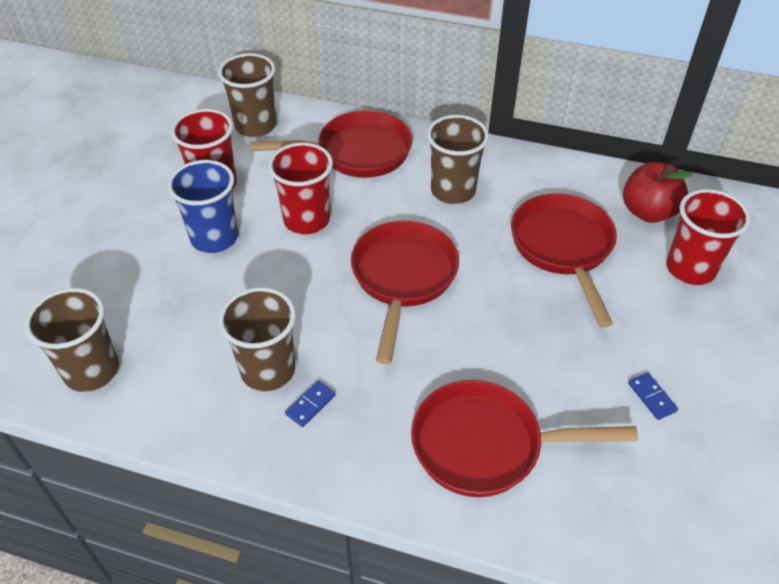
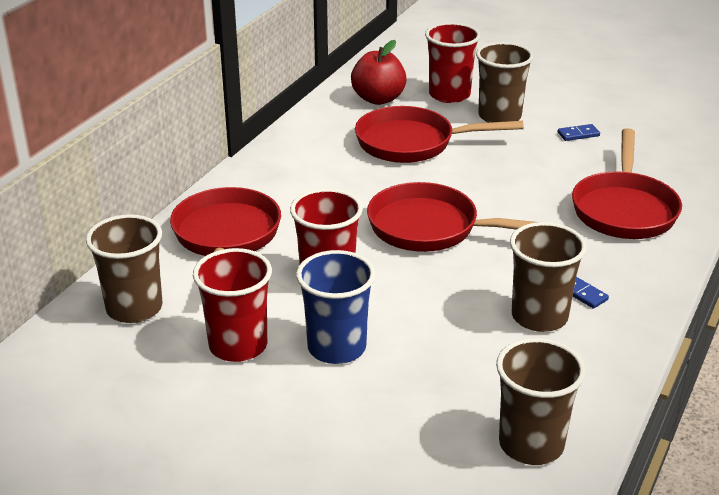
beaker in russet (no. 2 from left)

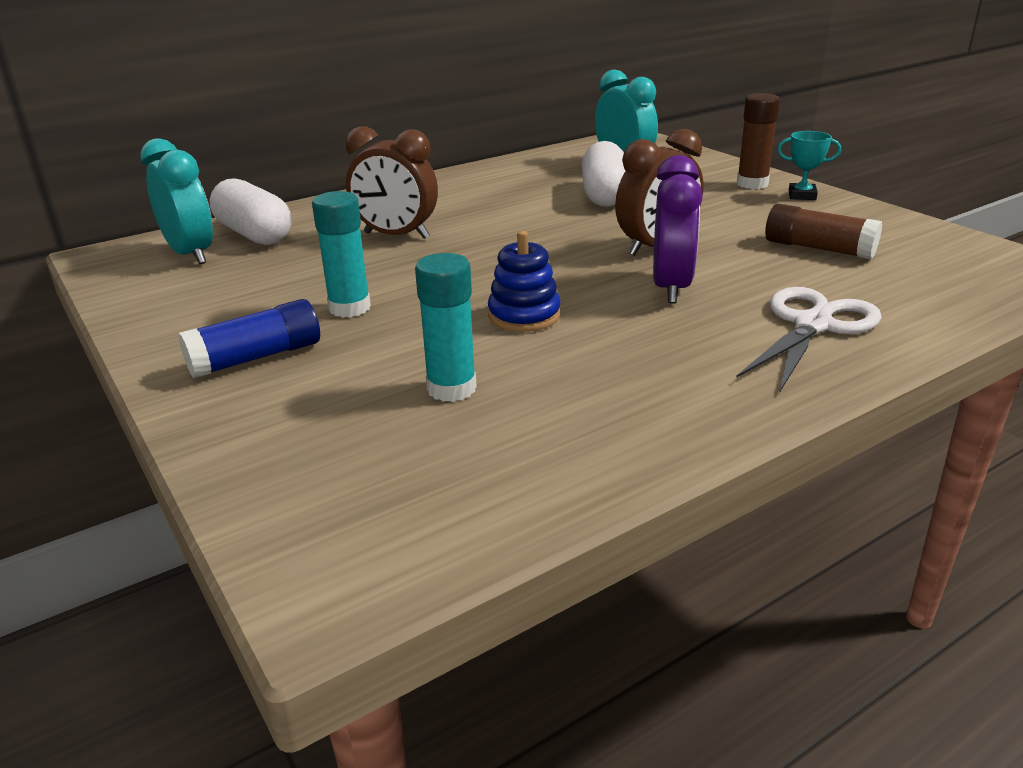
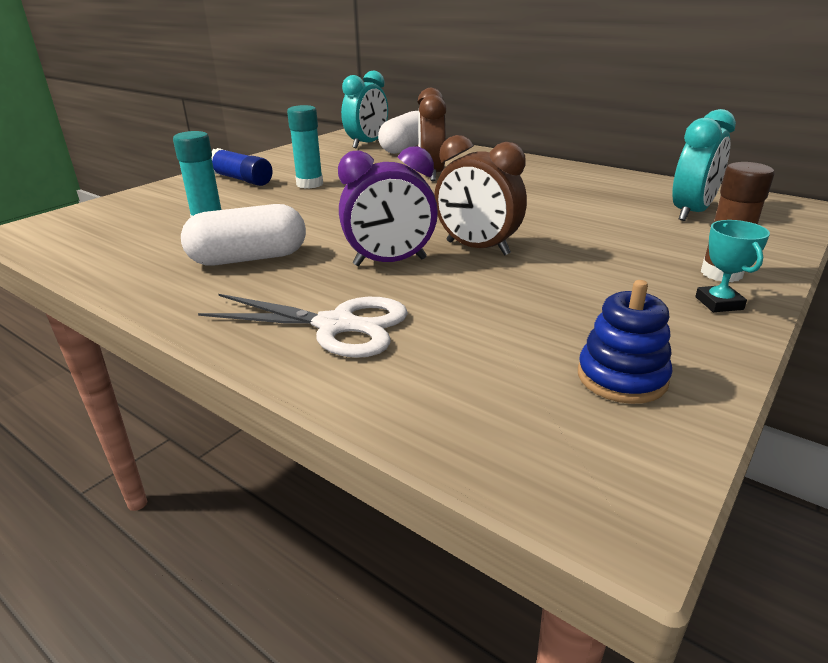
stacking toy in blue
pill in pure white (no. 1 from left)
glue in russet (no. 2 from left in the first image)

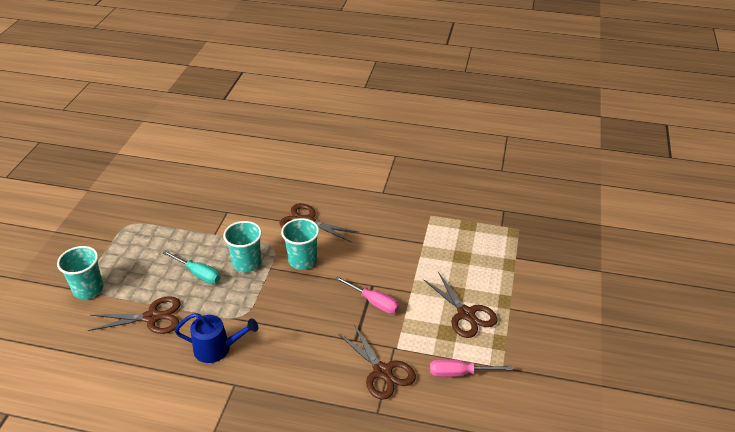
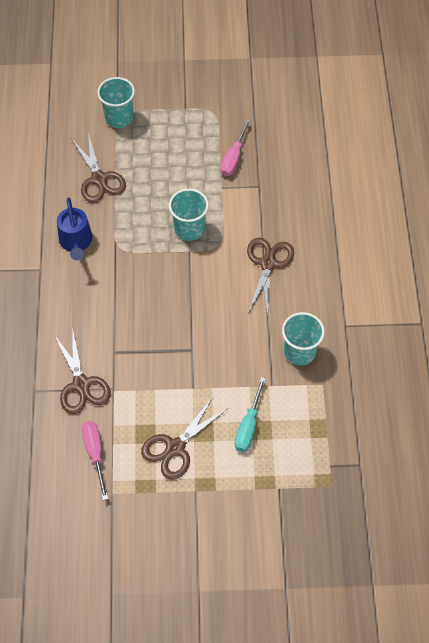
flat screwdriver in aqua
beaker in aqua (no. 3 from left)
flat screwdriver in rose-pink (no. 2 from left)
pair of scissors in russet (no. 1 from left)

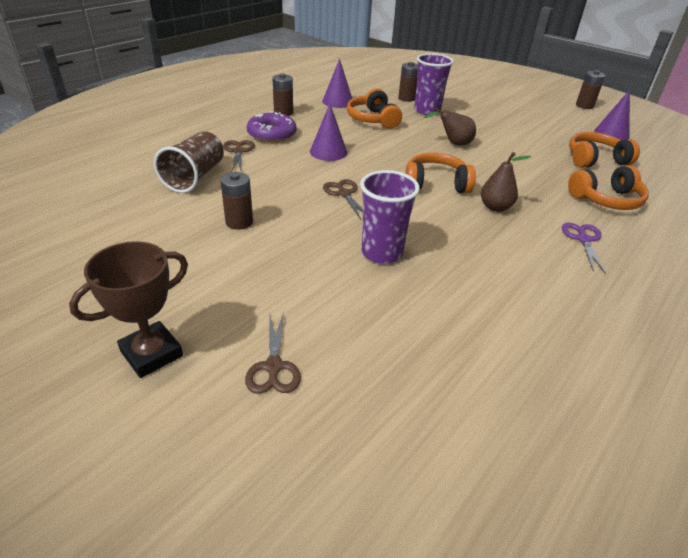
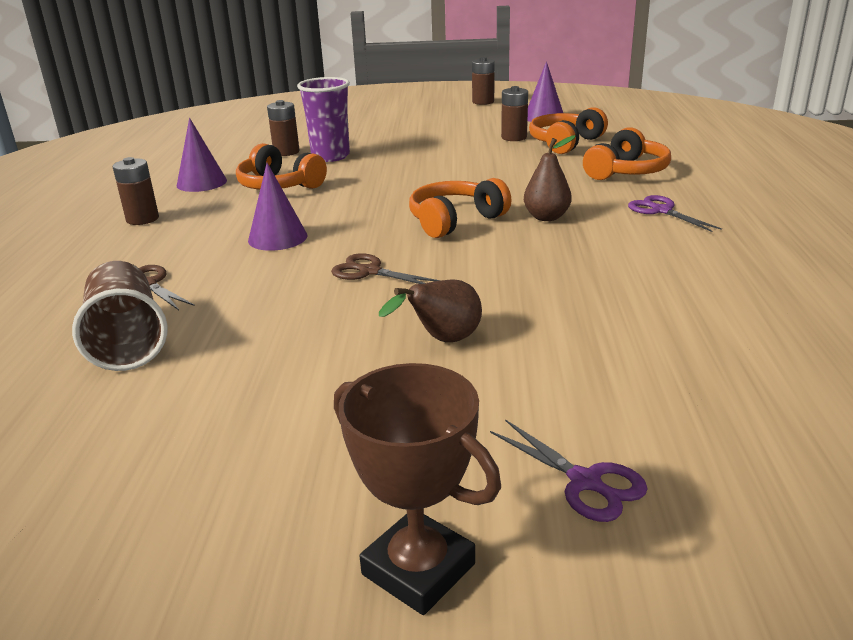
trophy in russet
battery in russet (no. 4 from left)
pair of scissors in purple (no. 1 from left)
doughnut in purple
beaker in purple (no. 1 from left in the first image)
pear fruit in russet (no. 1 from left)

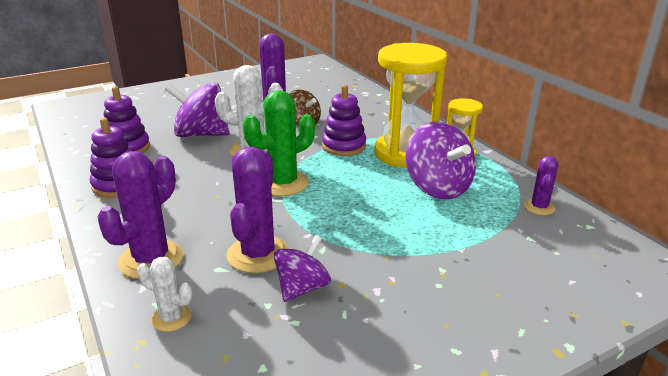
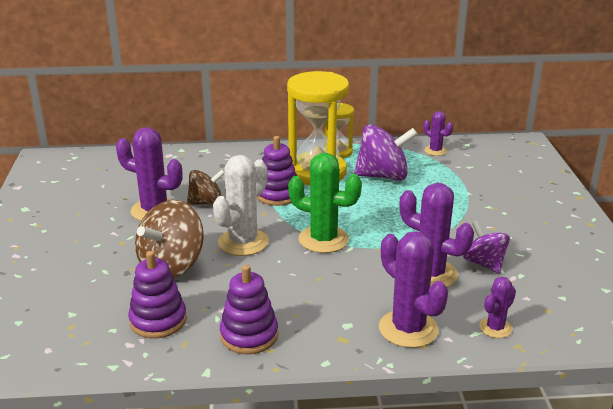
saguaro cactus in purple (no. 5 from left)
whirligig in russet (no. 1 from left)
saguaro cactus in emerald

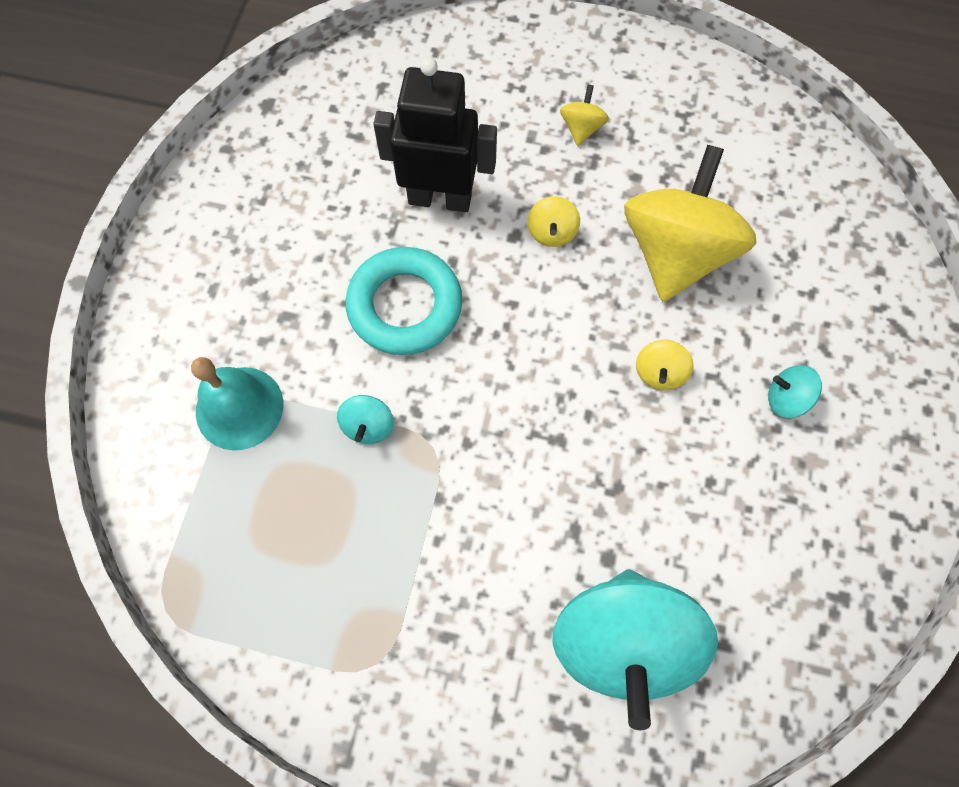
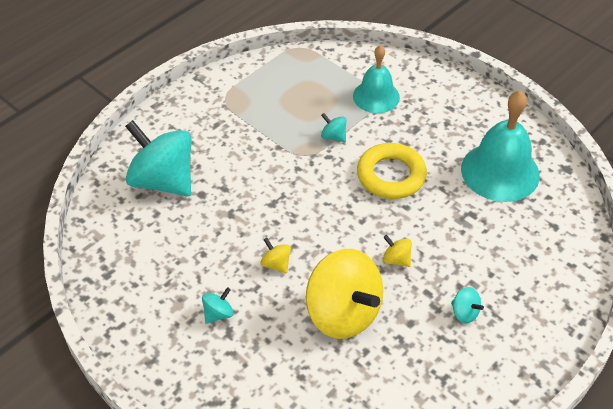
hoop in yellow
robot in black
whirligig in aqua (no. 4 from left)
school bell in aqua (no. 2 from left)

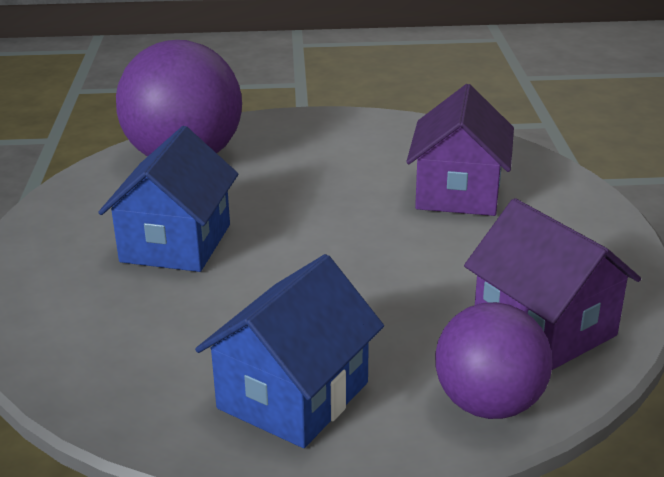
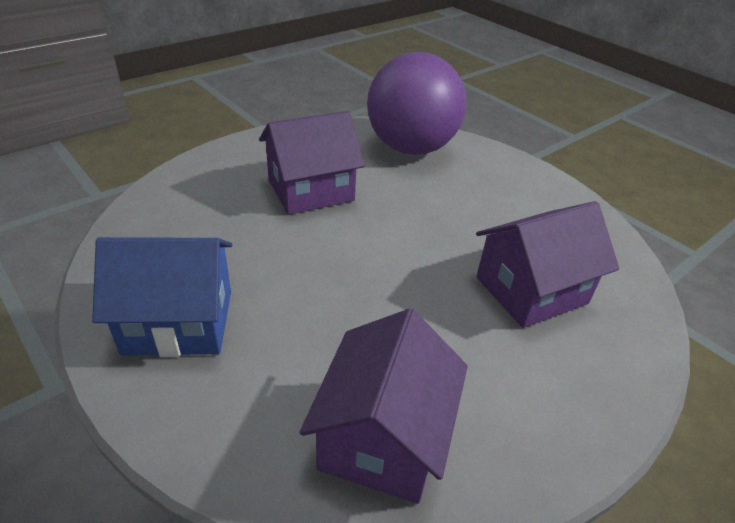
toy house in purple (no. 1 from left)
play ball in purple (no. 2 from left in the first image)

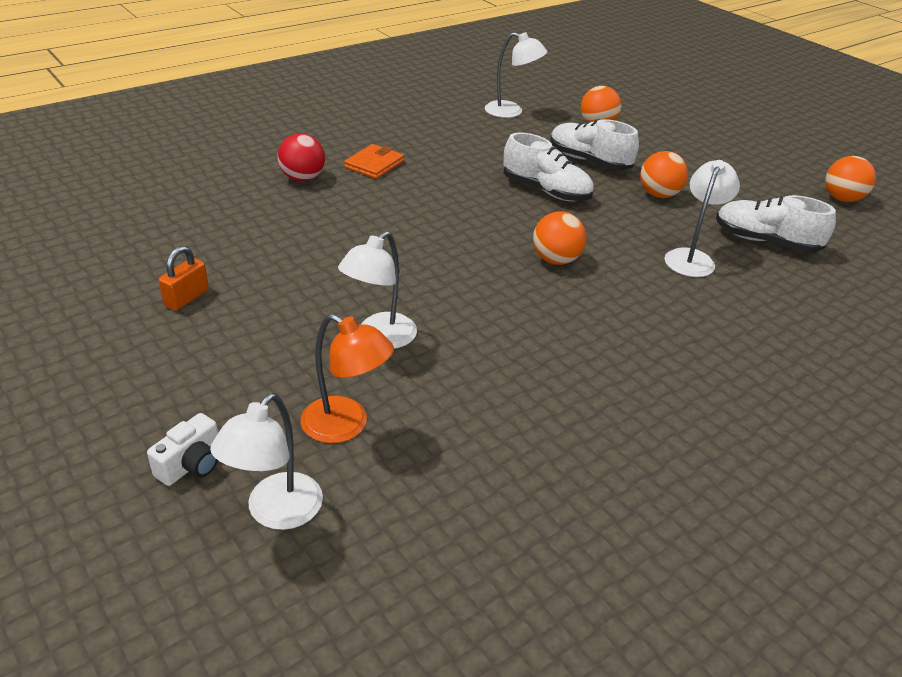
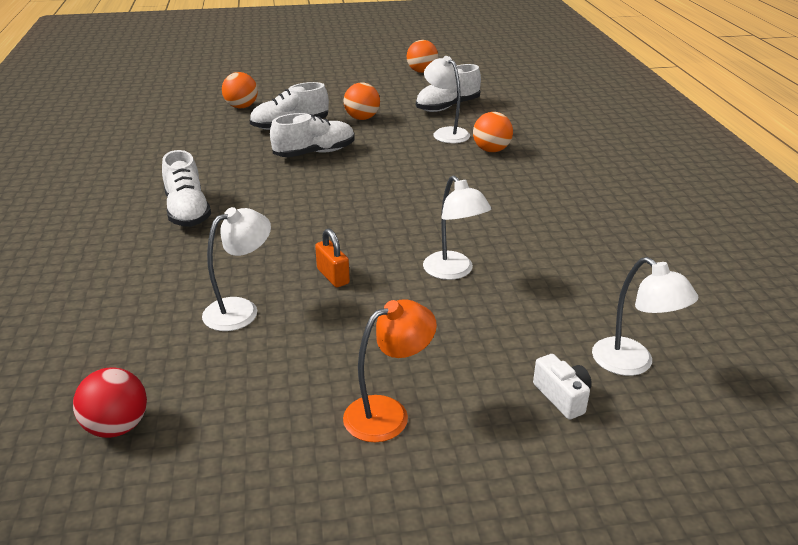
lock in bright orange
play ball in scarlet
lamp in bright orange
sneaker in pure white (no. 1 from left)
lamp in pure white (no. 1 from left)
play ball in bright orange (no. 4 from left)

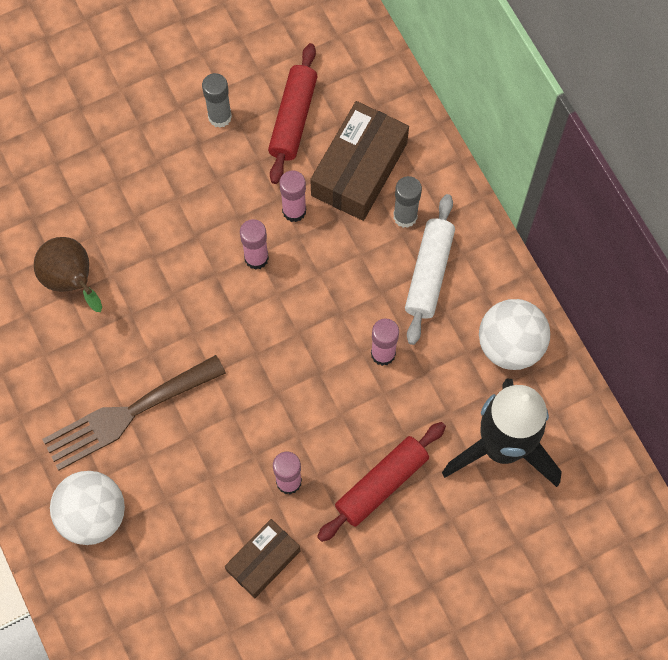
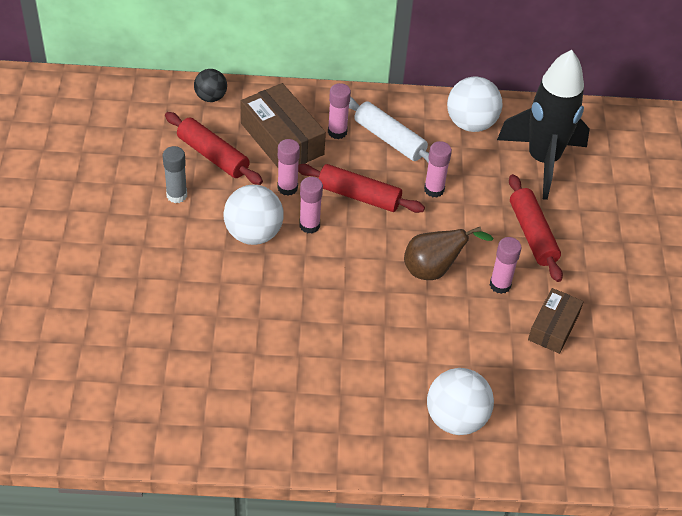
pear fruit in russet
dinner fork in russet
package in russet (no. 2 from left)
glue in rose-pink (no. 3 from left)
play ball in black
play ball in pure white (no. 1 from left)
pastry roller in scarlet (no. 2 from left)

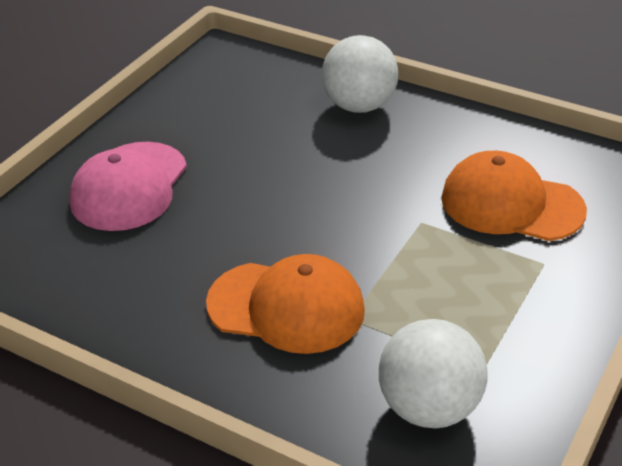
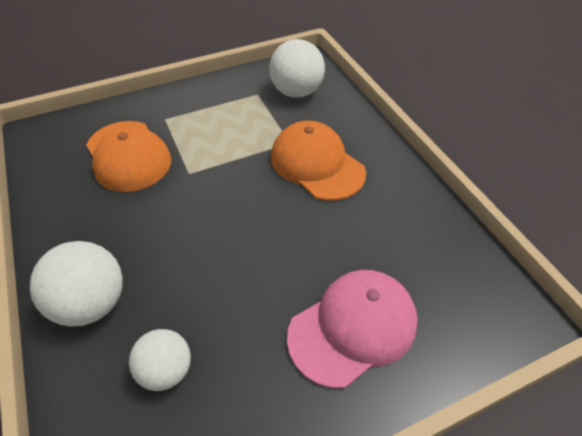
play ball in pure white (no. 2 from left)

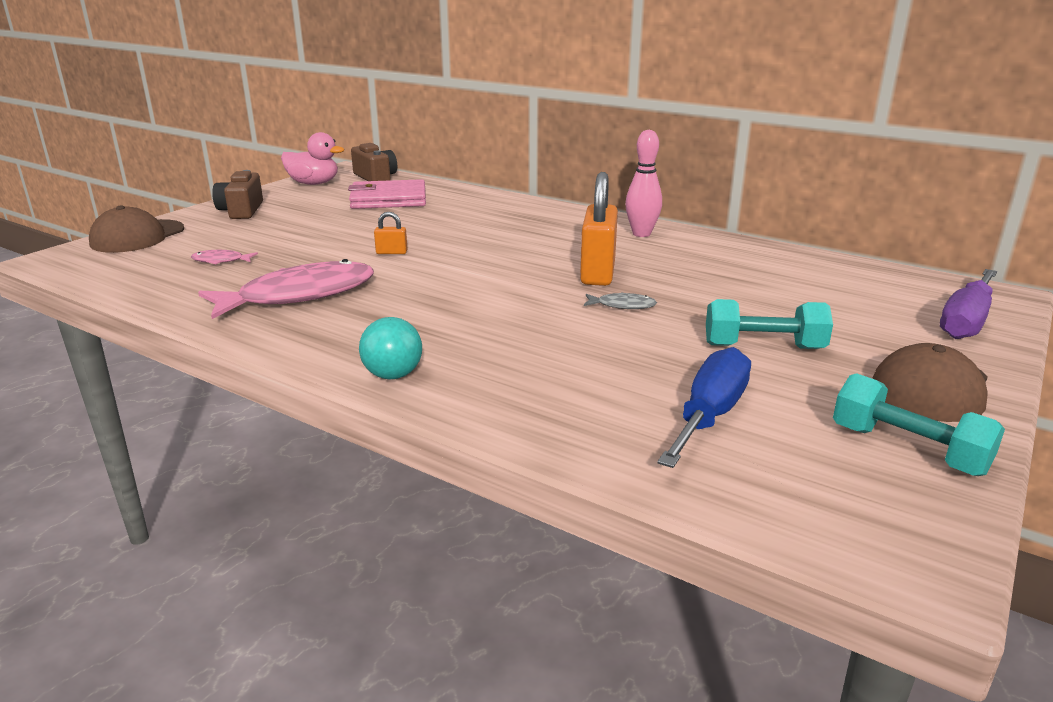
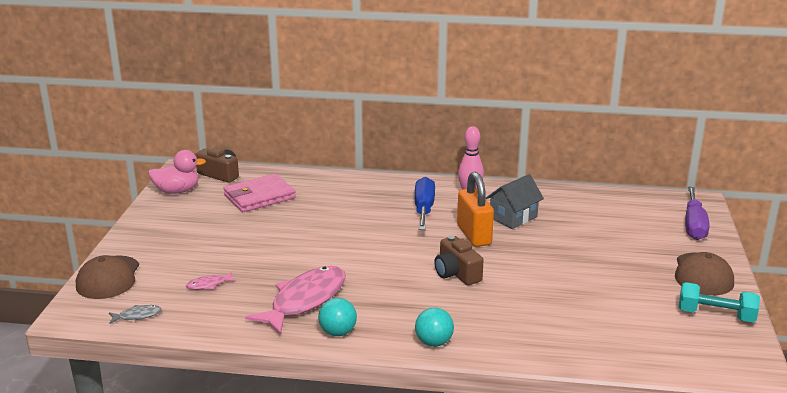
compact camera in russet (no. 2 from left)
lock in bright orange (no. 1 from left in the first image)
fish in ash-grey
flat screwdriver in blue
dumbbell in aqua (no. 1 from left in the first image)
play ball in aqua (no. 1 from left)
toy house in ash-grey

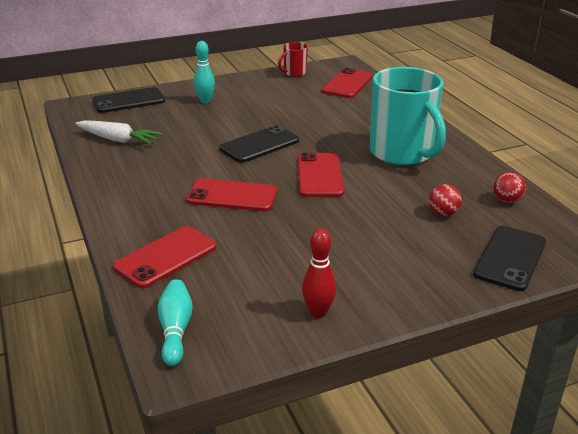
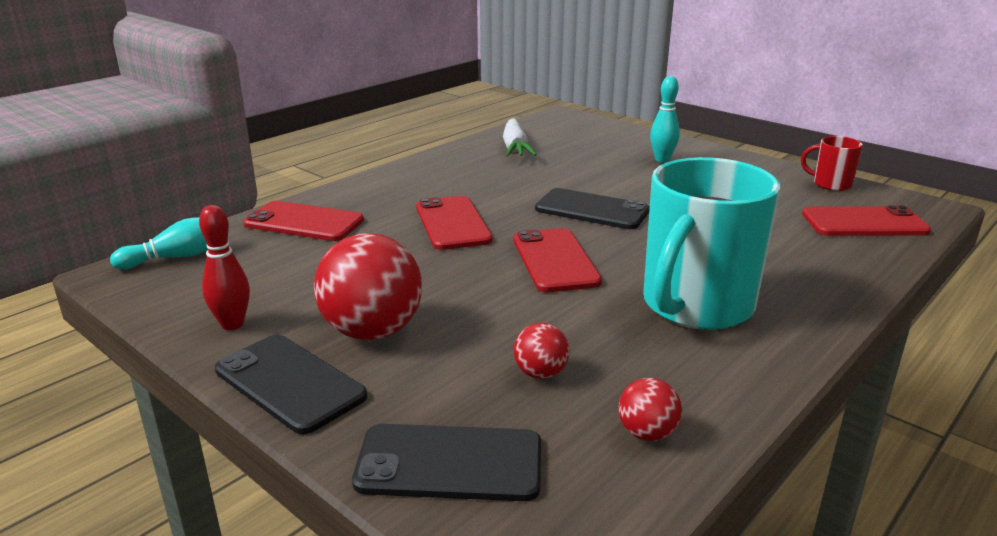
phone in black (no. 1 from left)
phone in scarlet (no. 3 from left)
play ball in scarlet (no. 1 from left)

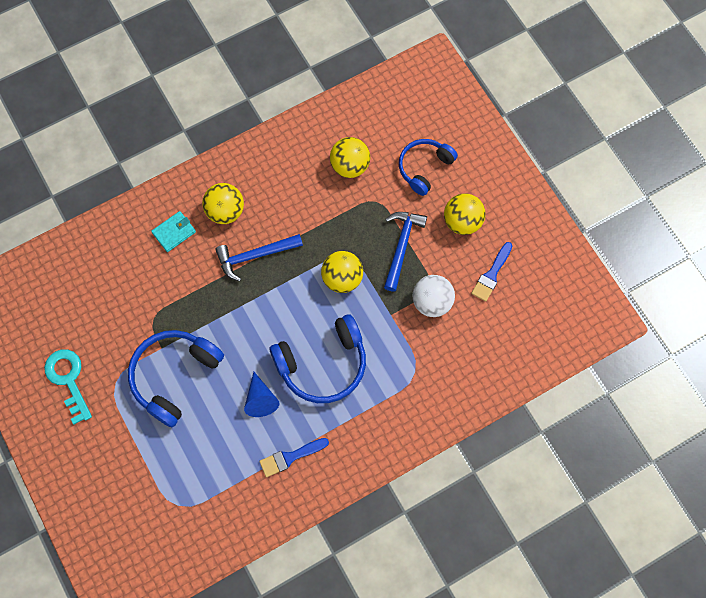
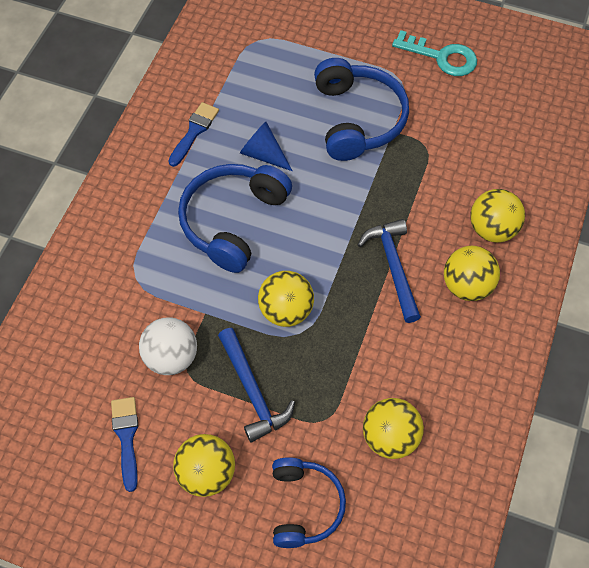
play ball in yellow (no. 5 from left)
carpenter's hammer in blue (no. 2 from left)

